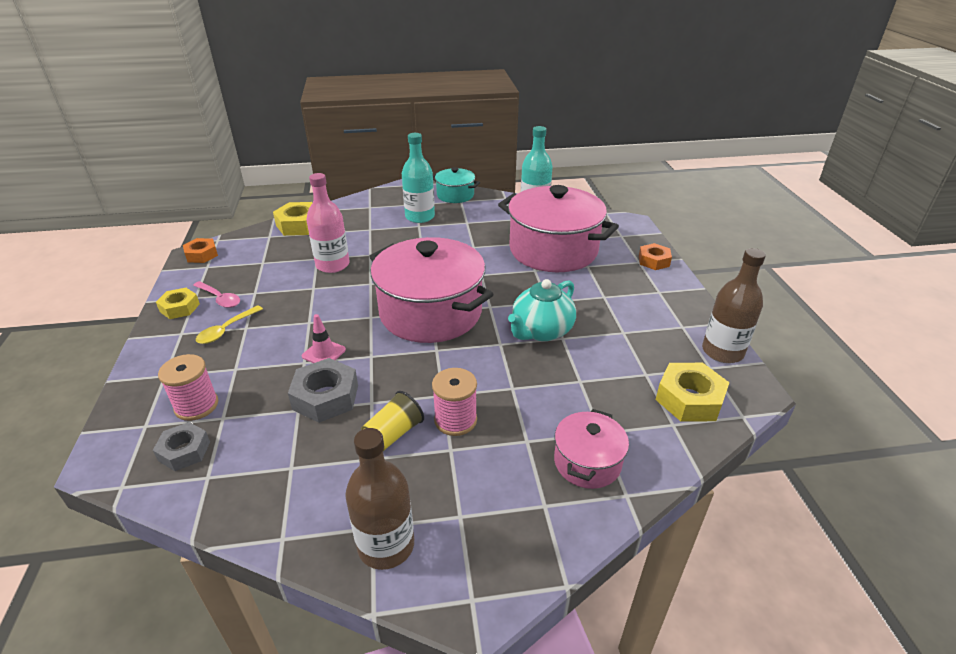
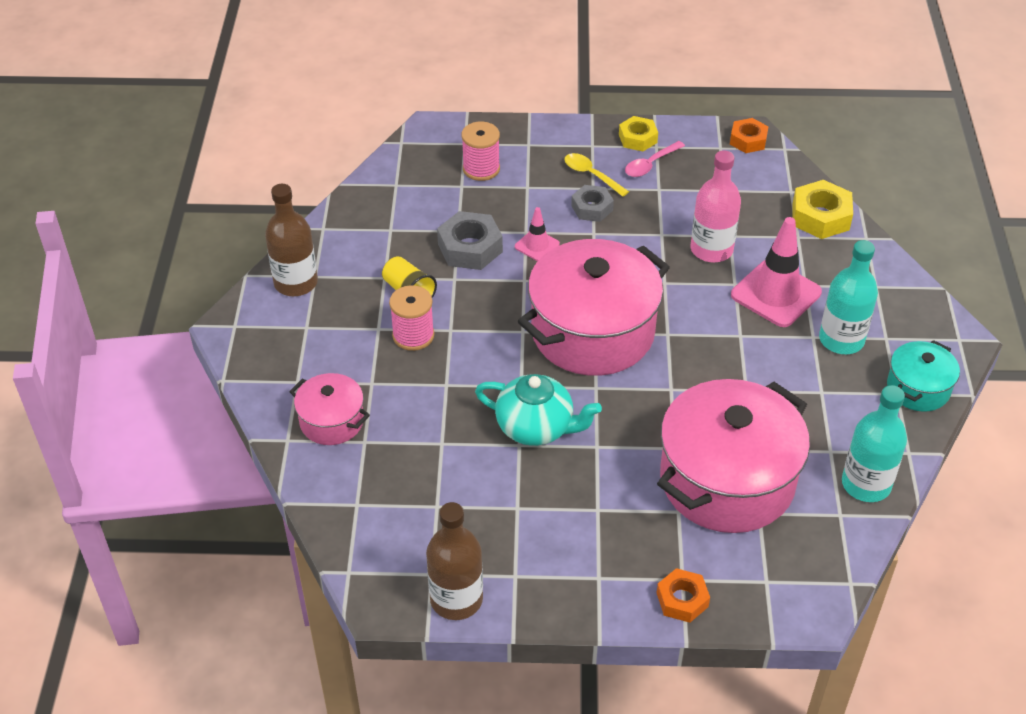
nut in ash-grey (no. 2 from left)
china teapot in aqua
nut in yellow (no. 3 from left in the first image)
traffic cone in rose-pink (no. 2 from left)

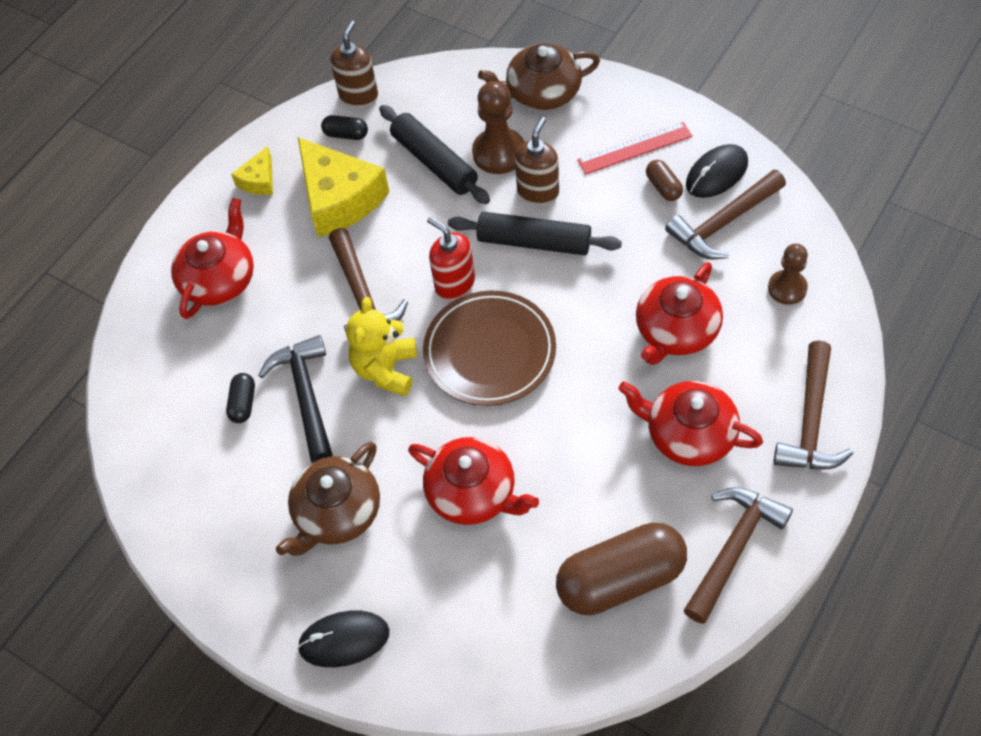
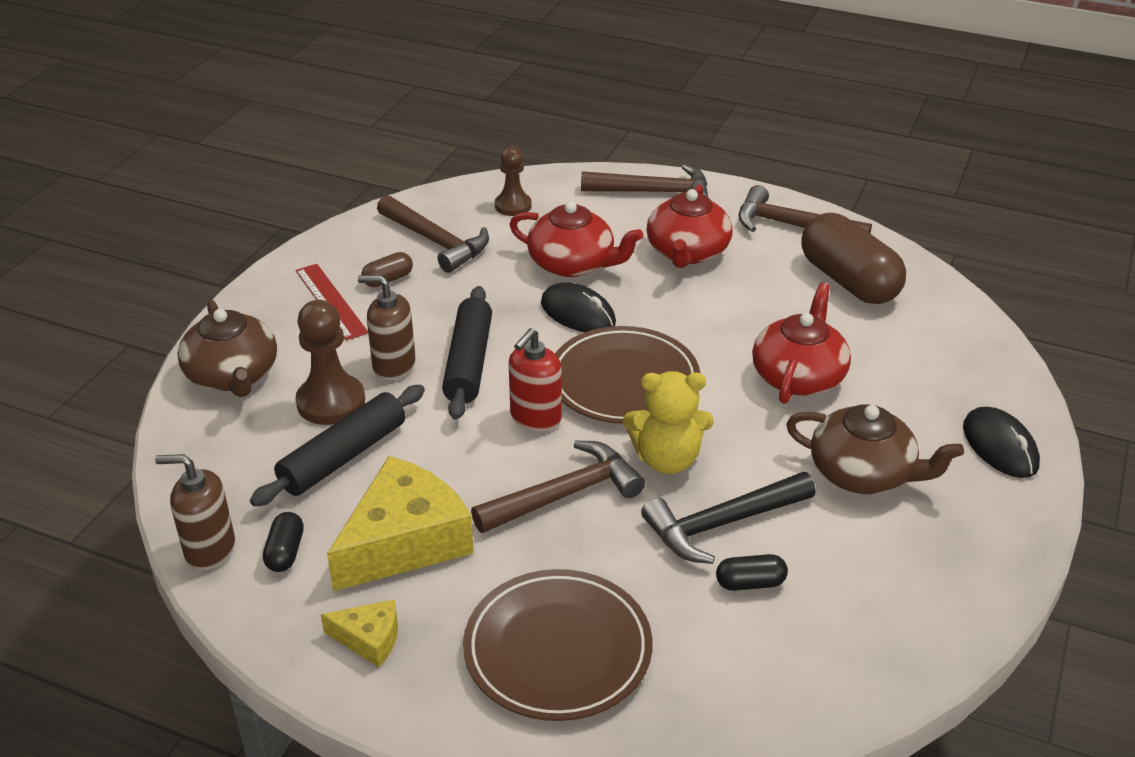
dinner plate in russet (no. 1 from left)
mouse in black (no. 1 from left)

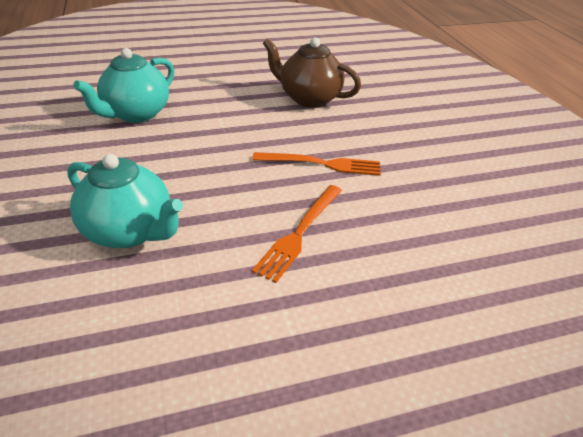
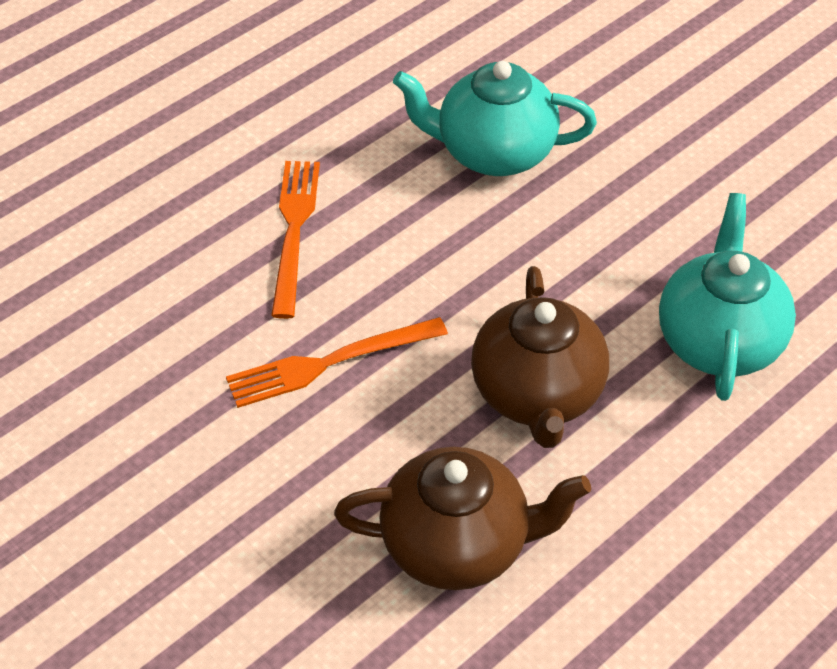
china teapot in russet (no. 2 from left)

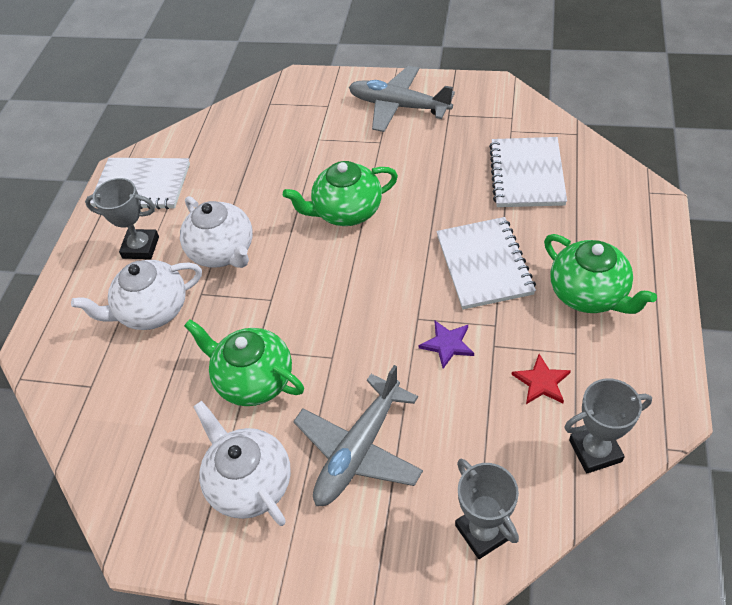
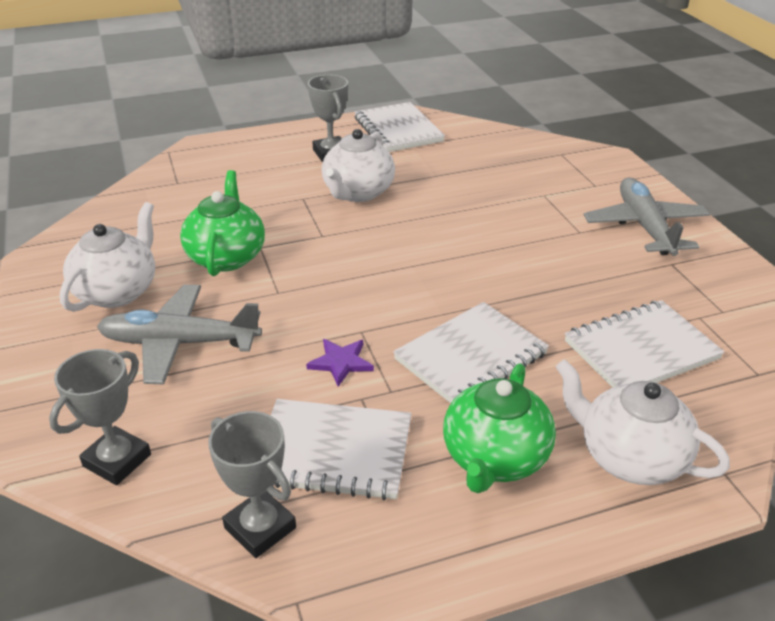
china teapot in pure white (no. 3 from left)
china teapot in emerald (no. 2 from left in the first image)
notebook in pure white (no. 1 from left)

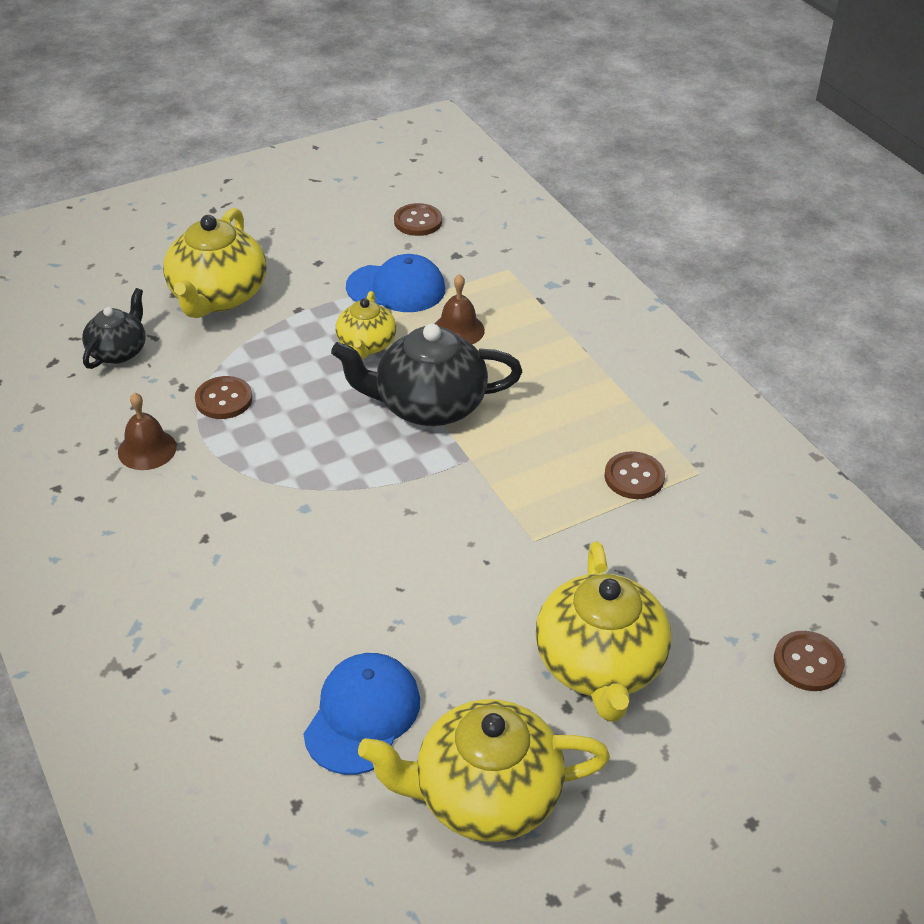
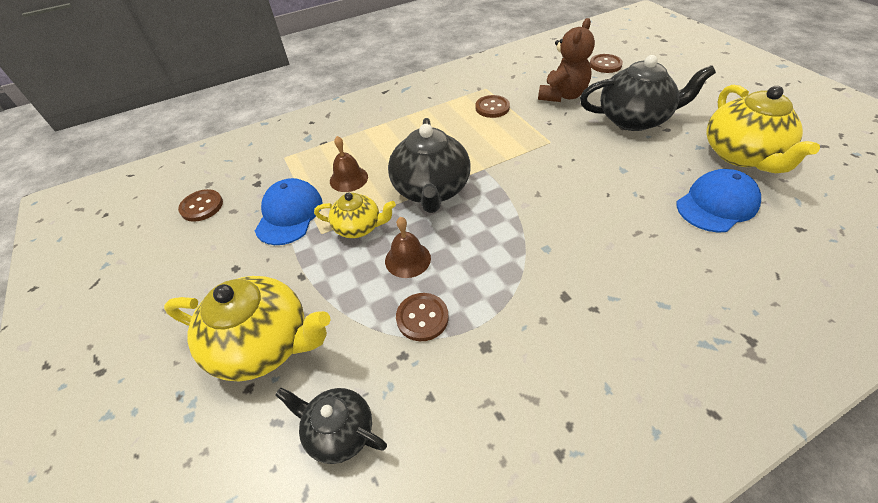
school bell in russet (no. 2 from left)
peaked cap in blue (no. 2 from left)
china teapot in black (no. 3 from left)
stuffed bear in russet

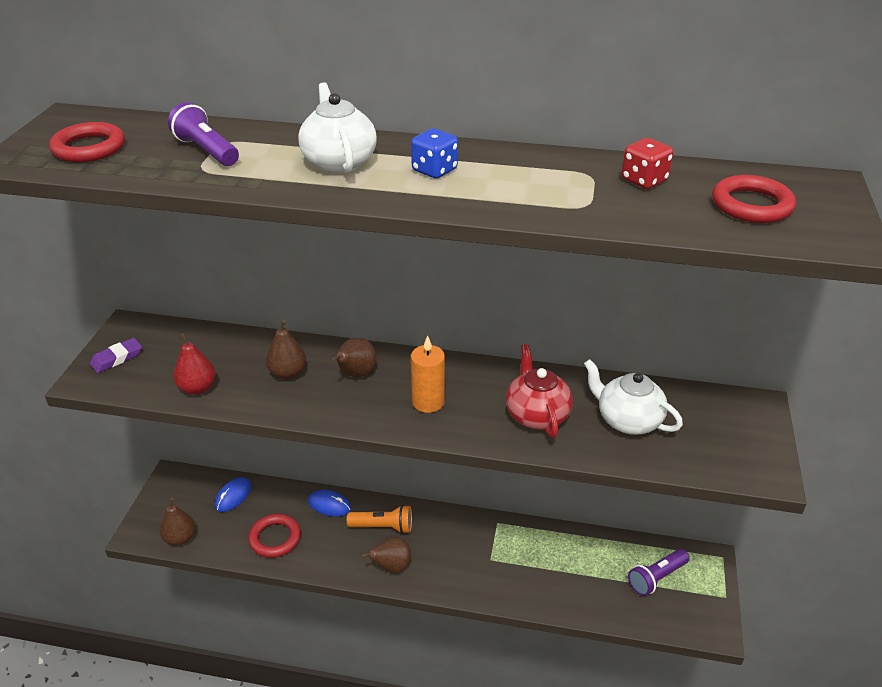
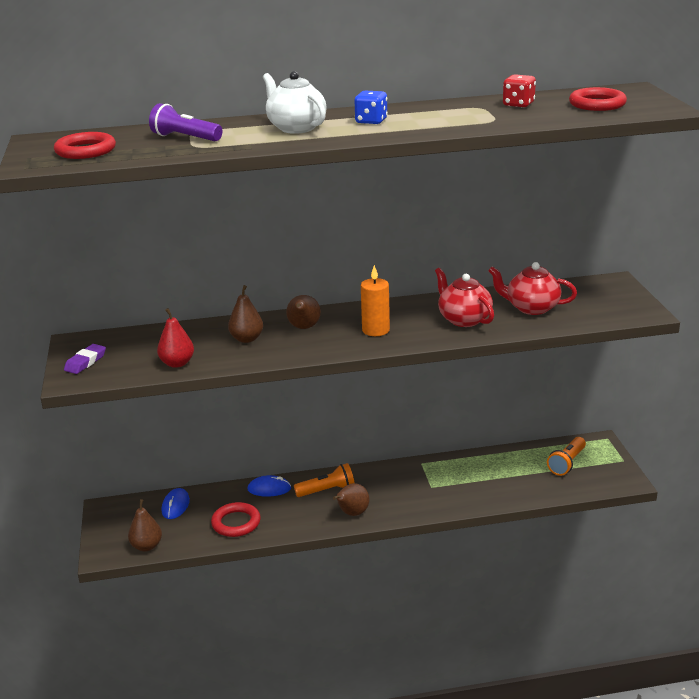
china teapot in scarlet (no. 2 from left)
torch in bright orange (no. 2 from left)

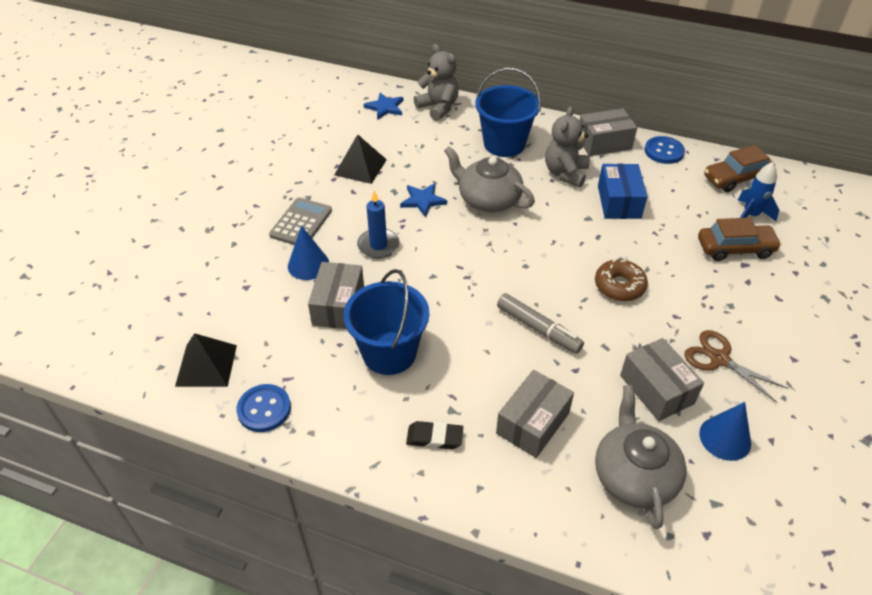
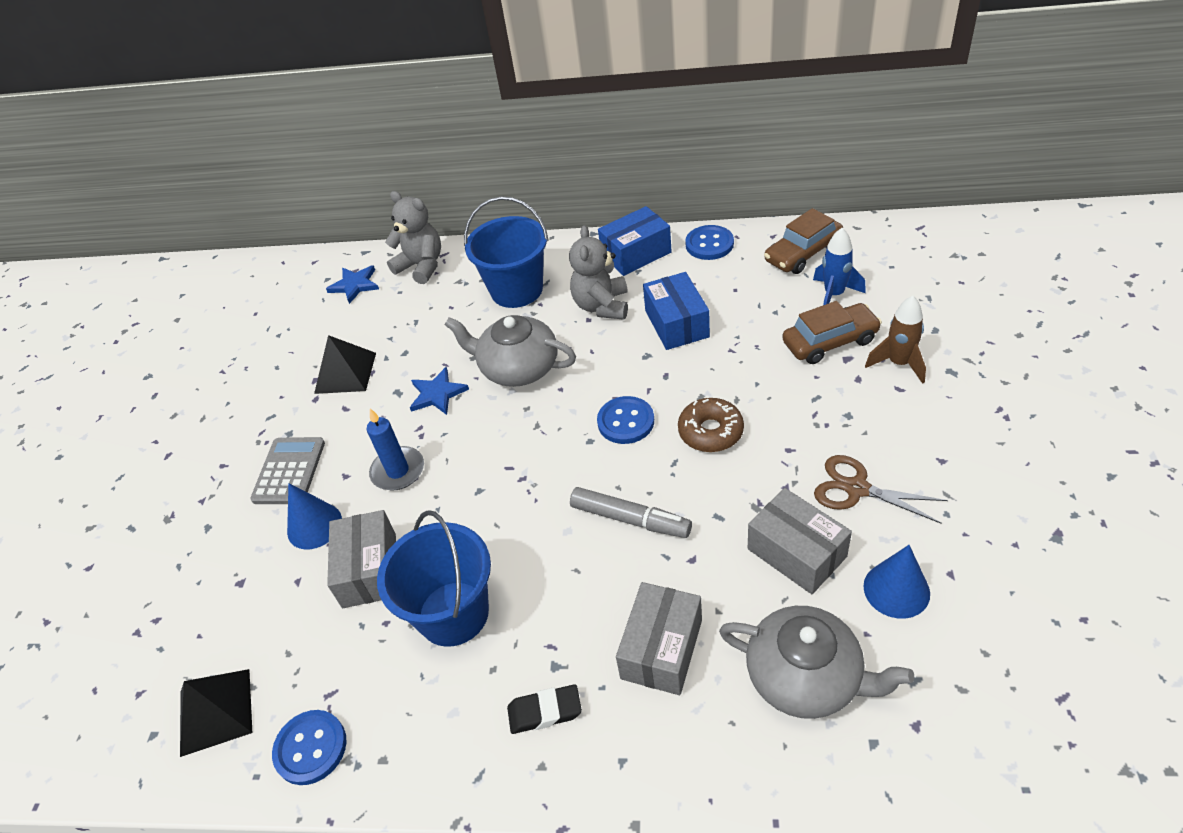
package in blue (no. 1 from left)
china teapot in ash-grey (no. 2 from left)
shirt button in blue (no. 2 from left)
toy rocket in russet

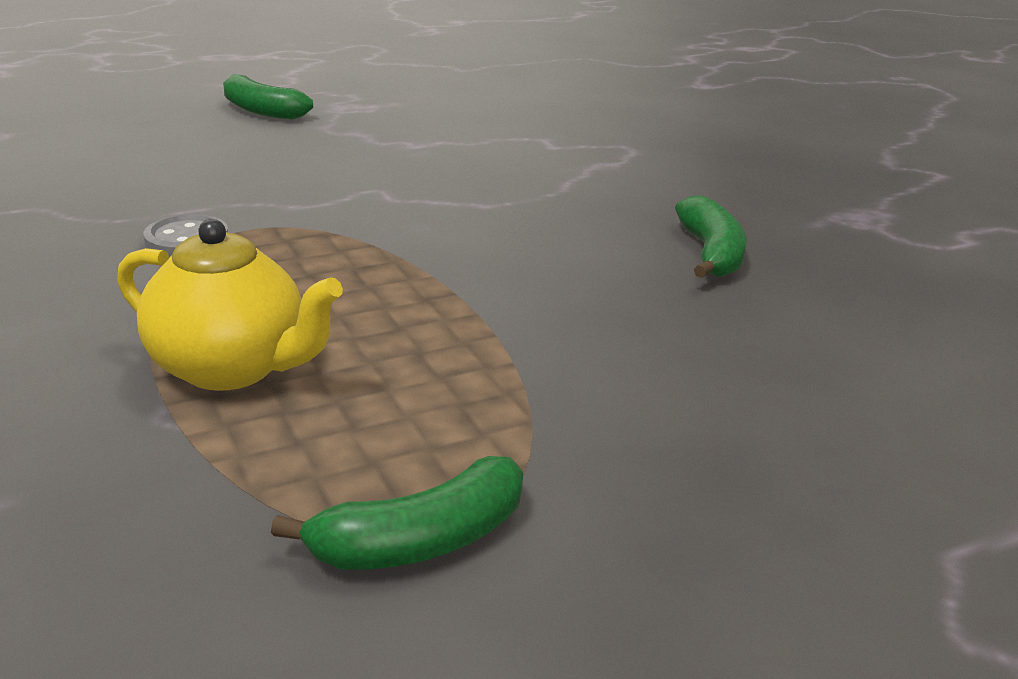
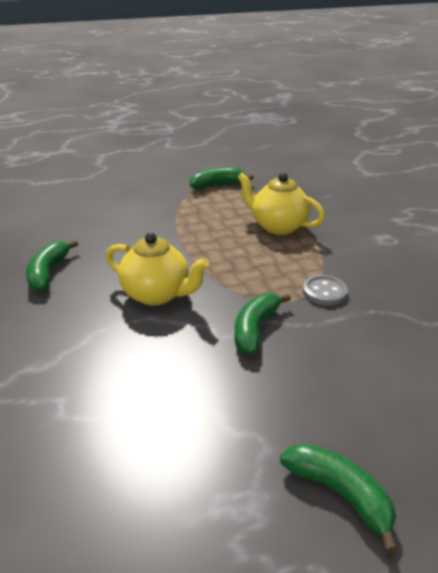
china teapot in yellow (no. 1 from left)
toy banana in emerald (no. 3 from left)

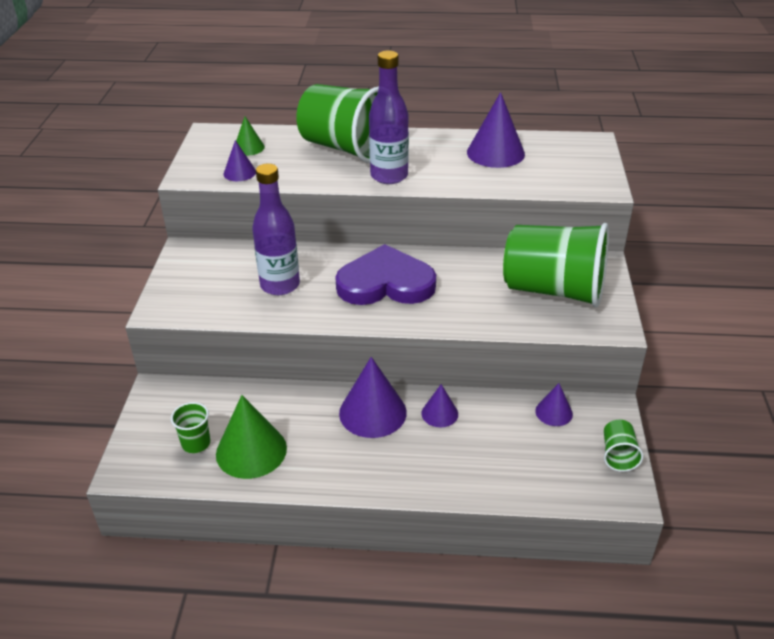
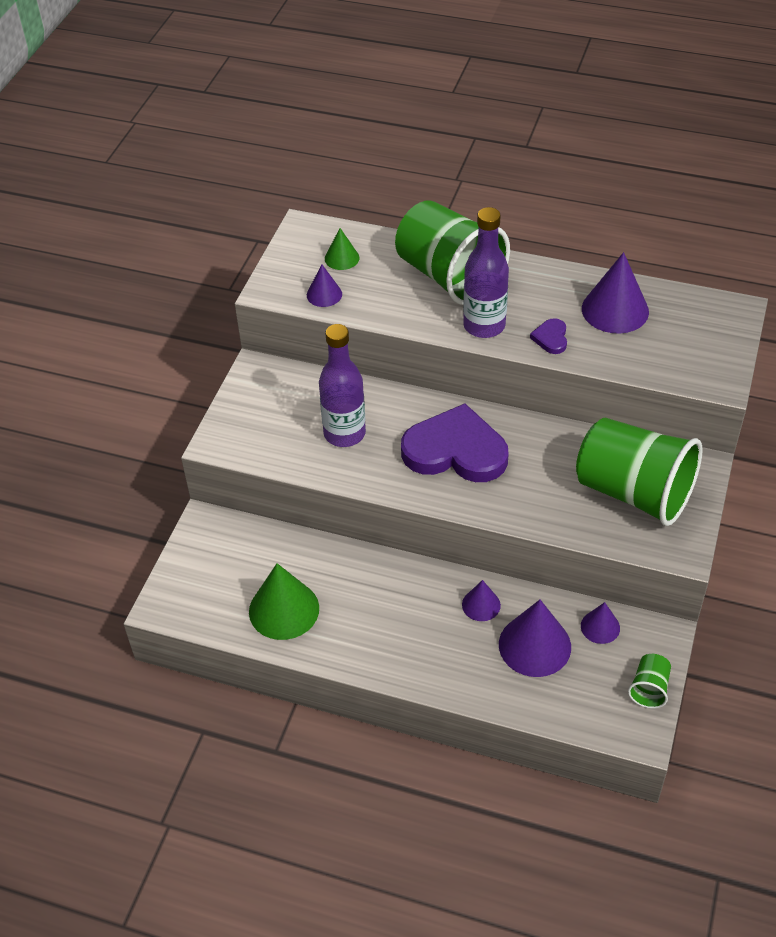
beaker in emerald (no. 1 from left in the first image)
cone shape in purple (no. 3 from left)
love heart in purple (no. 2 from left)

